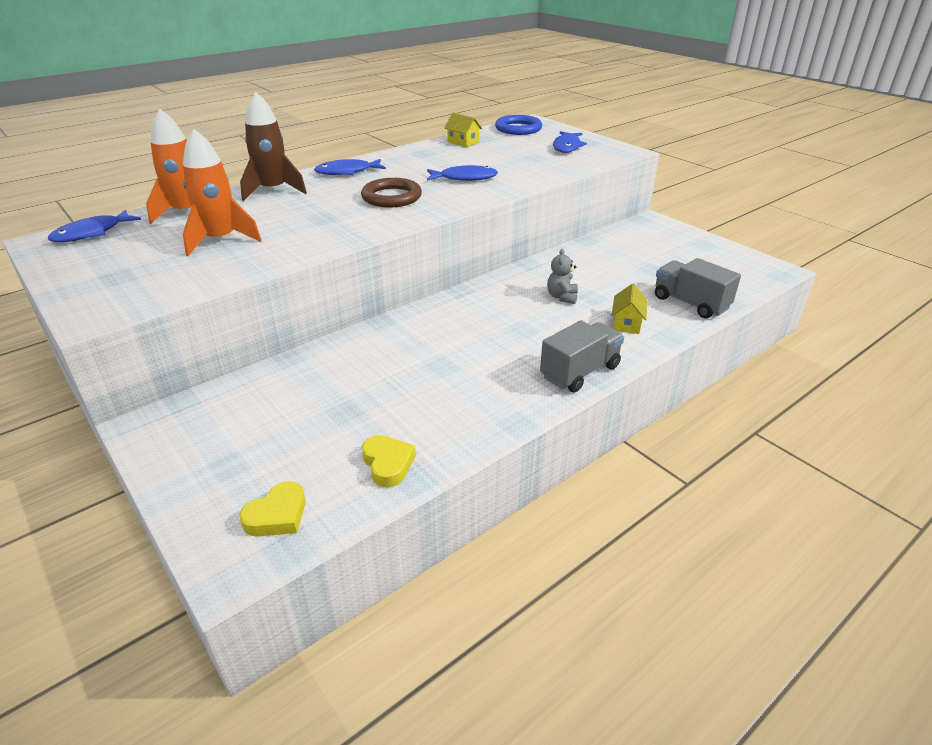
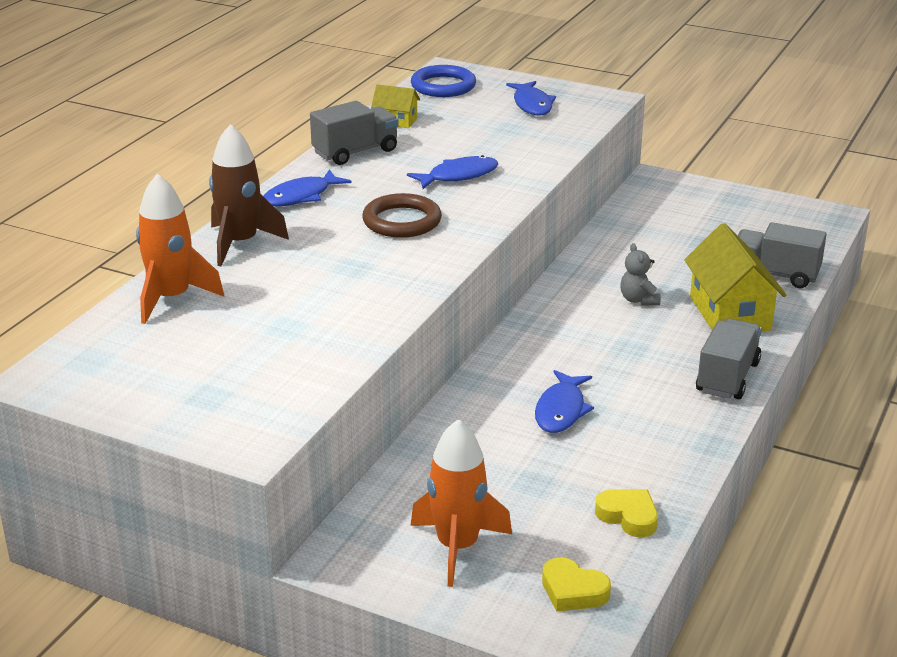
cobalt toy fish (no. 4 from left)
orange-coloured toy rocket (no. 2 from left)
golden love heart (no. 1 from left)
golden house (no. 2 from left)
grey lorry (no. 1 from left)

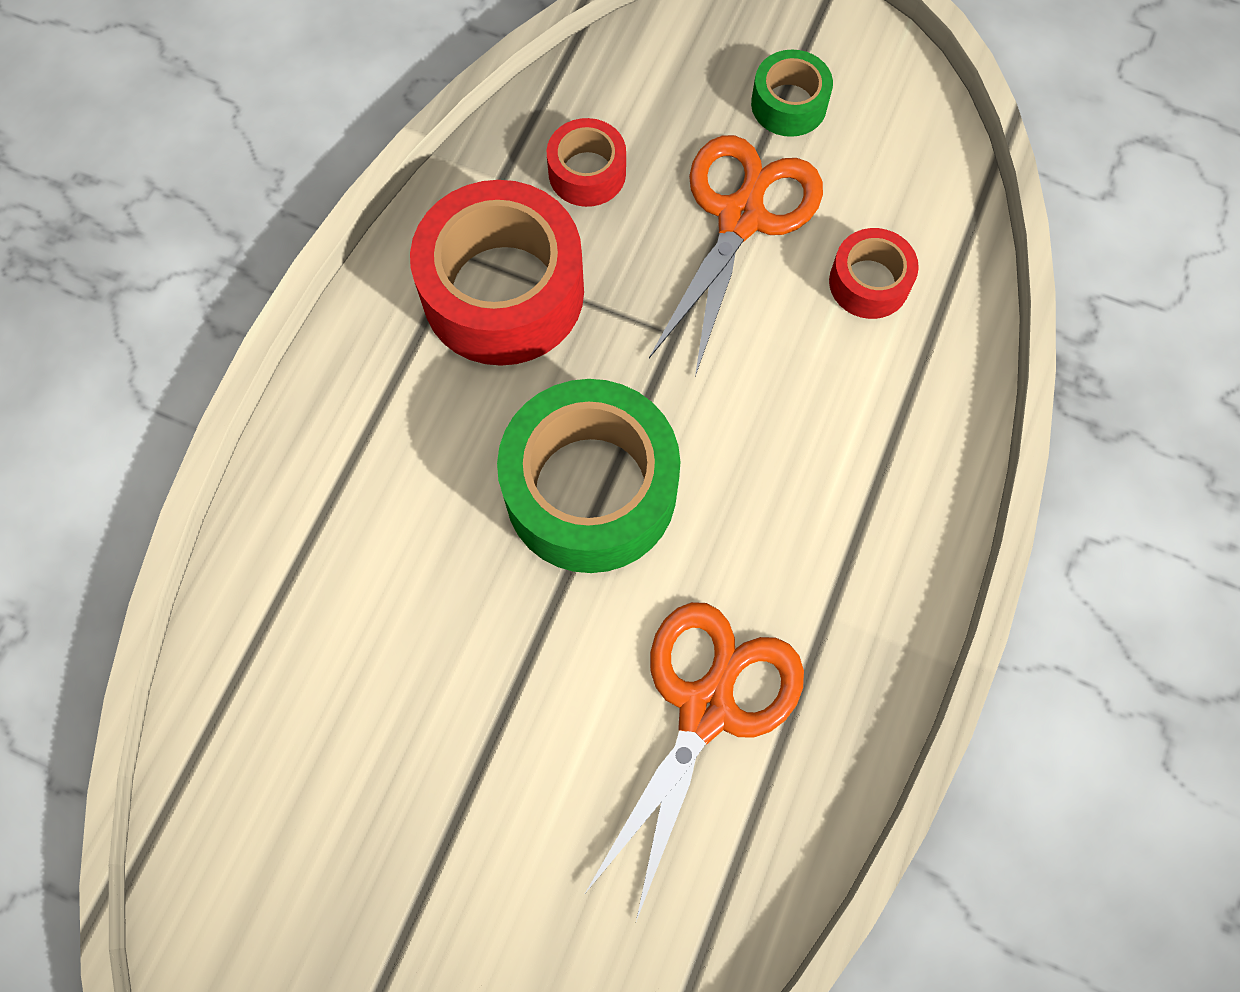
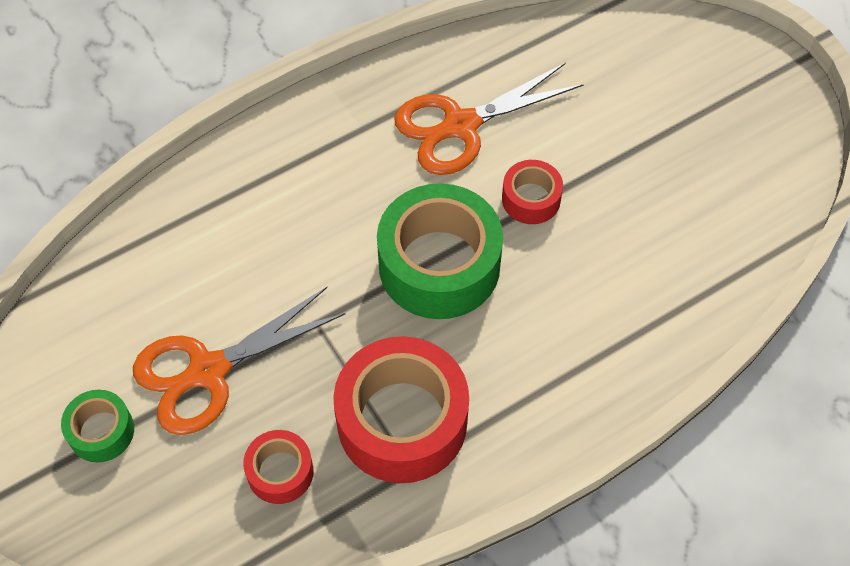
red sticky tape (no. 3 from left)

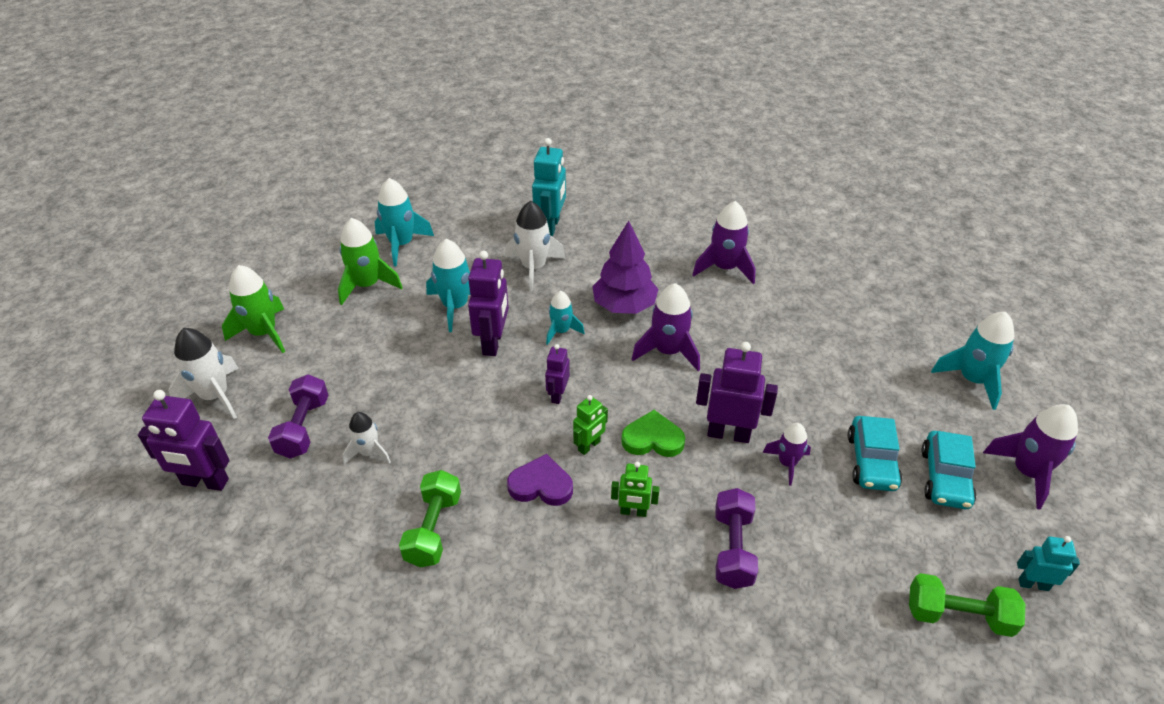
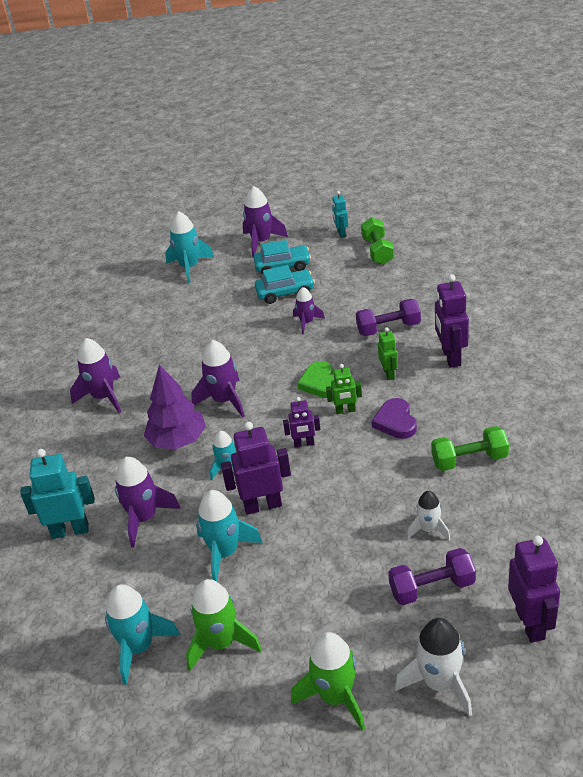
purple toy rocket (no. 2 from left)
emerald robot figure (no. 1 from left)
purple robot figure (no. 3 from left)

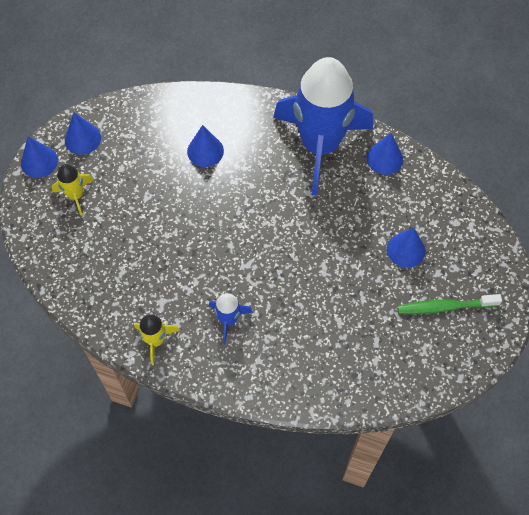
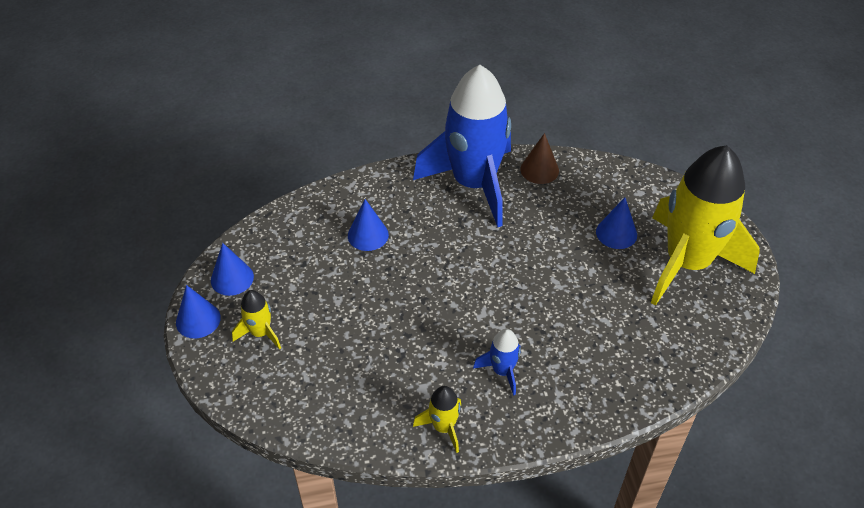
brown cone shape
golden toy rocket (no. 3 from left)

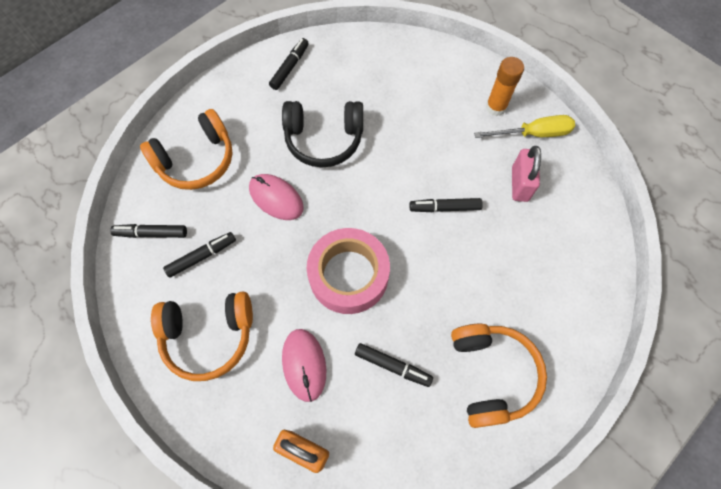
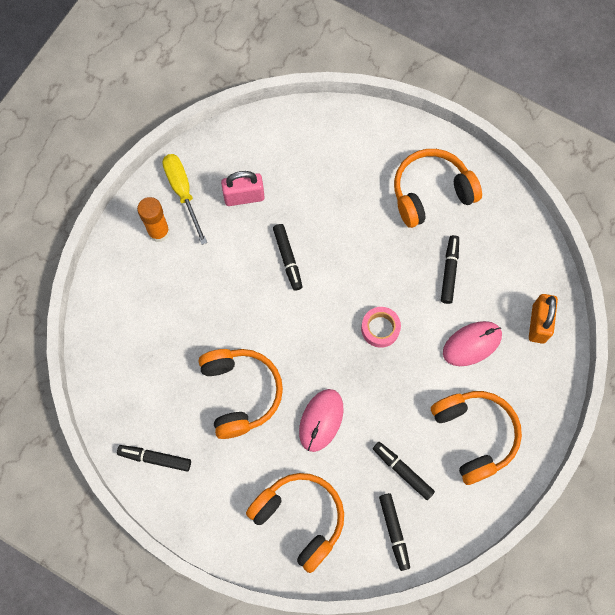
orange-coloured headset (no. 1 from left)
rosy sticky tape

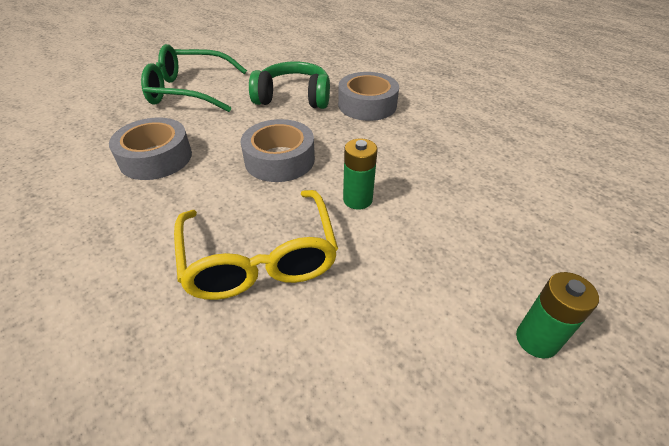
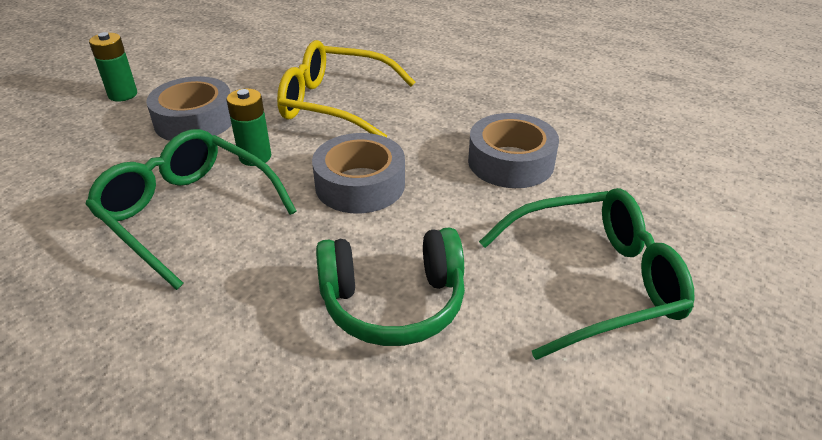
golden spectacles
grey sticky tape (no. 1 from left)
emerald spectacles (no. 1 from left)

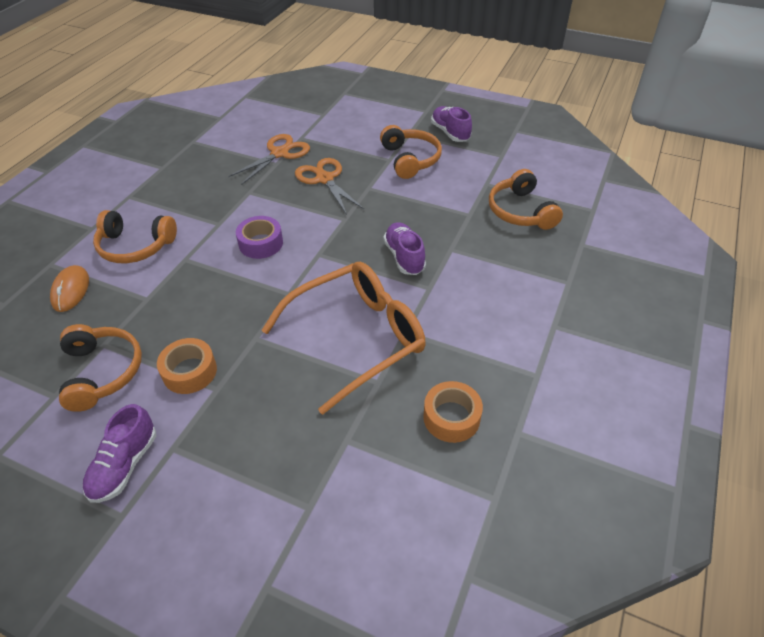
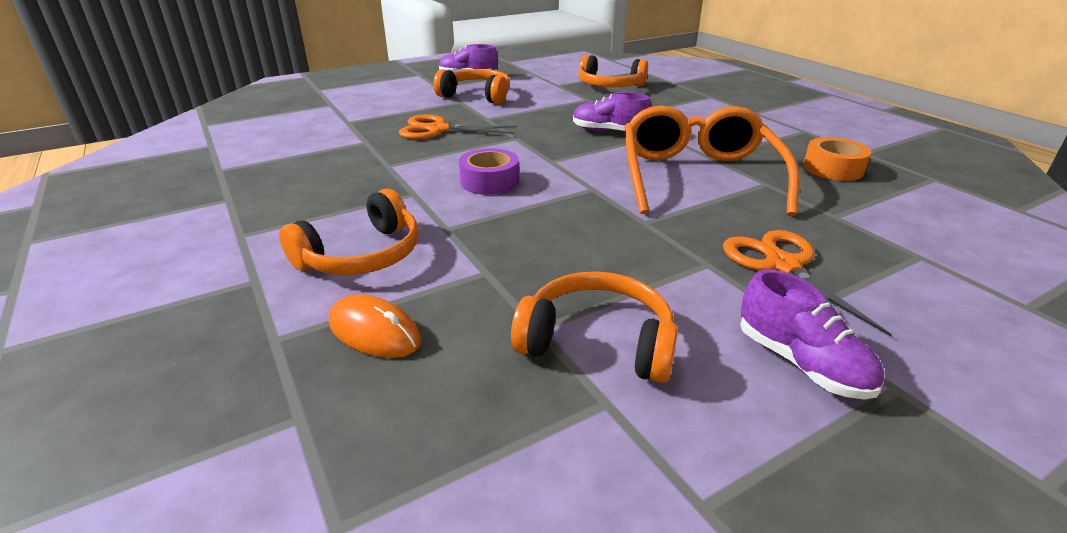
orange-coloured sticky tape (no. 1 from left in the first image)
orange-coloured scissors (no. 2 from left)

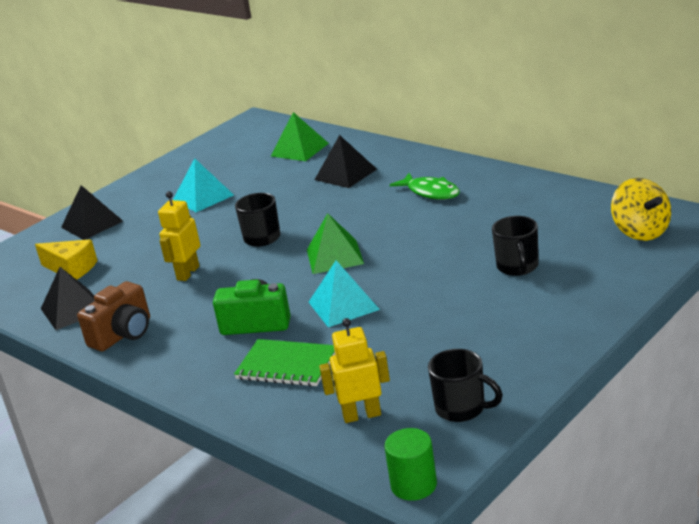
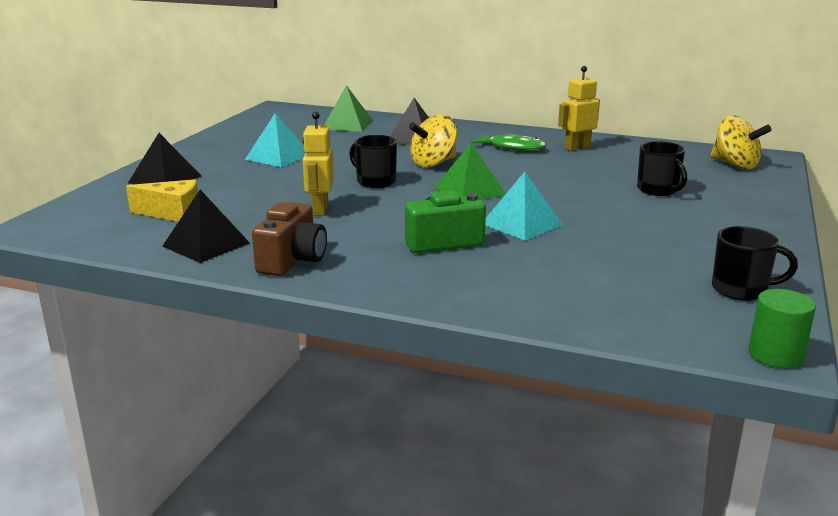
emerald notebook
golden robot figure (no. 2 from left)
golden spinning top (no. 1 from left)

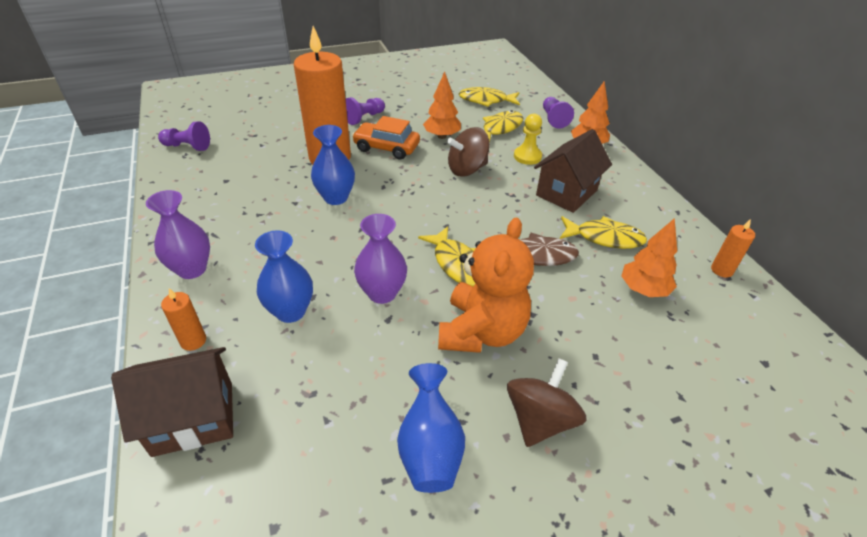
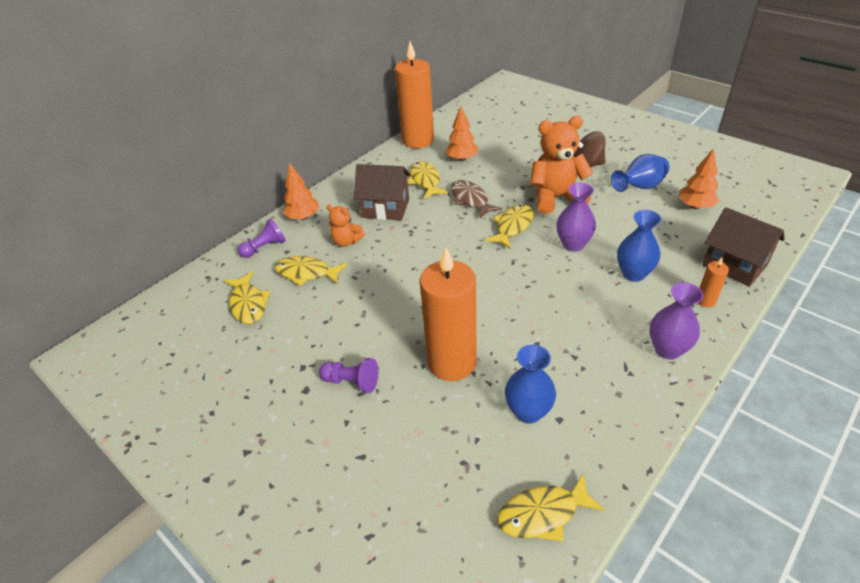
golden toy fish (no. 5 from left)
cobalt flower vase (no. 1 from left)
orange-coloured car
orange-coloured toy tree (no. 3 from left)
brown spinning top (no. 1 from left in the first image)
orange-coloured stuffed bear (no. 1 from left)
orange-coloured wax candle (no. 1 from left)

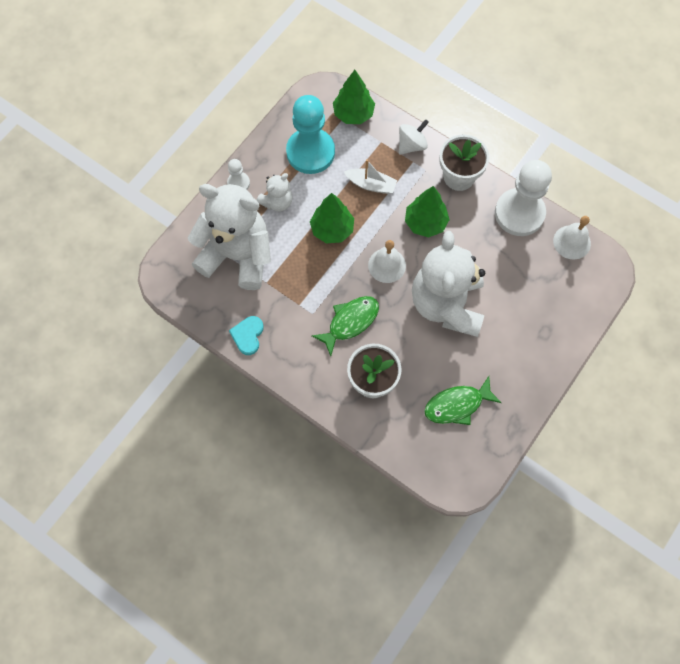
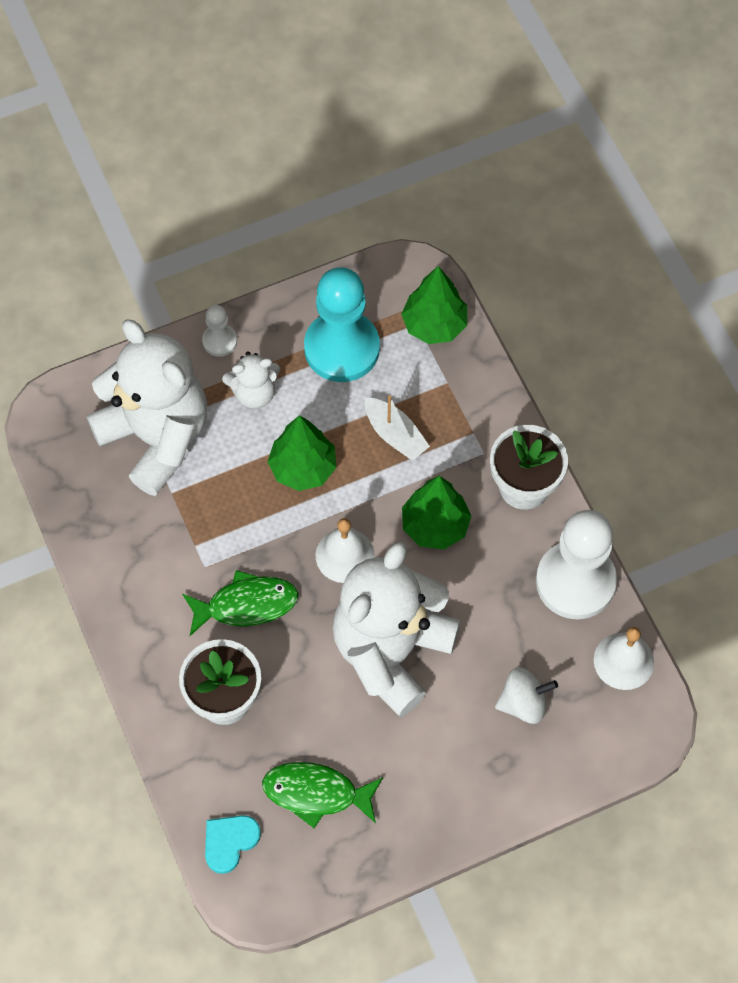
aqua love heart
white spinning top

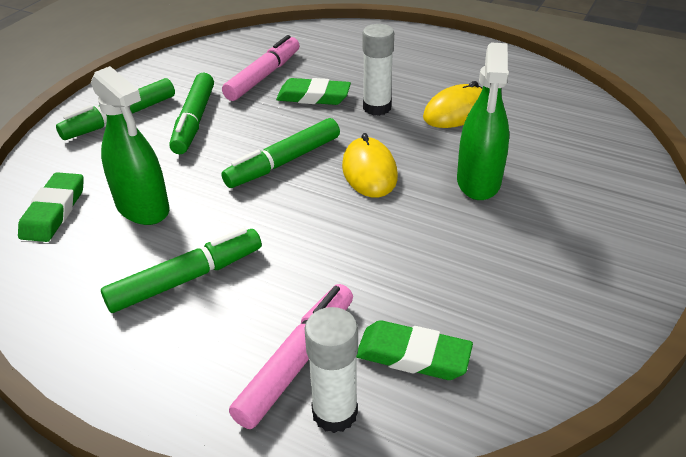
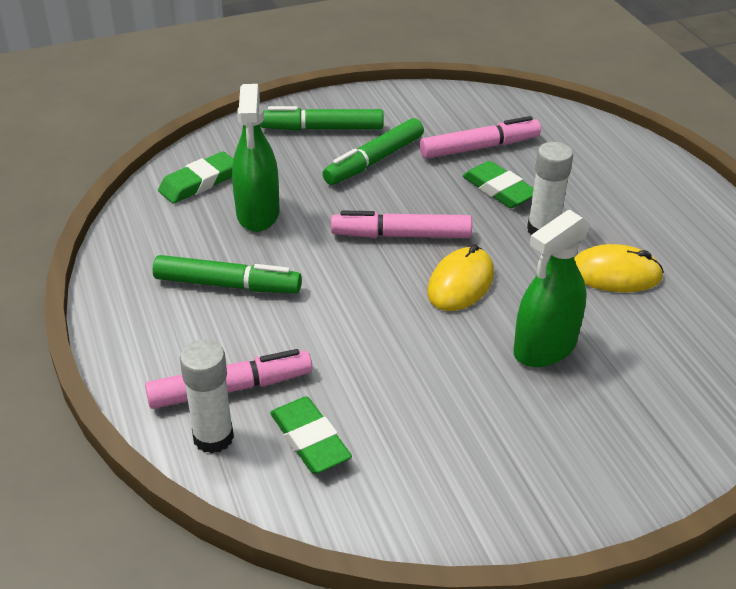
rosy marker pen (no. 2 from left)

